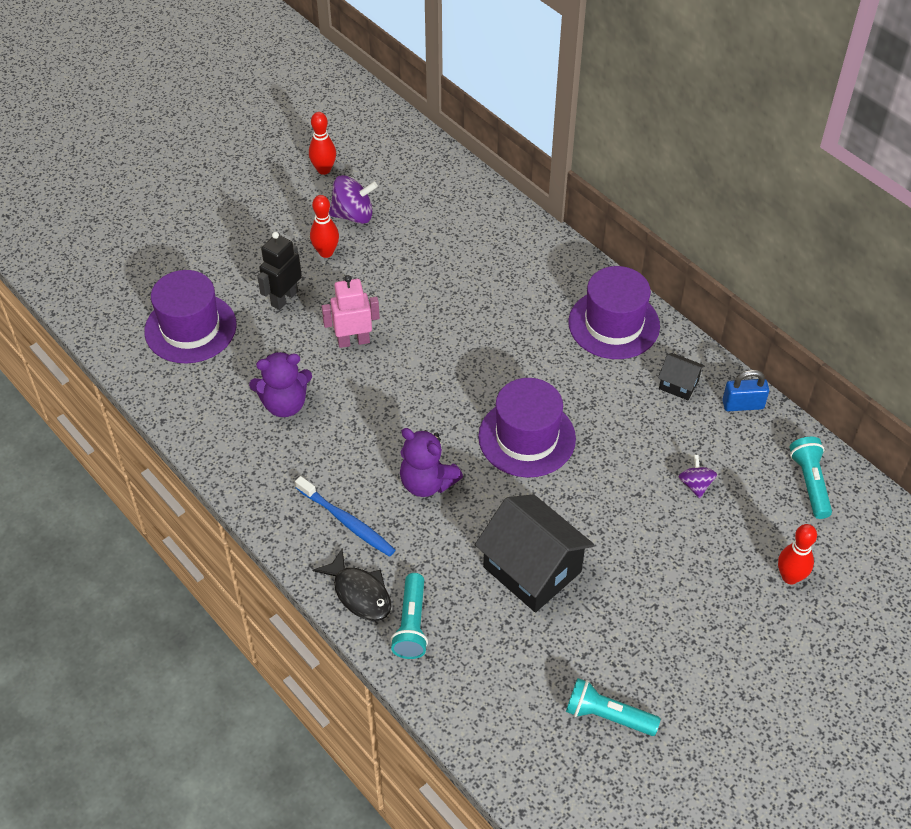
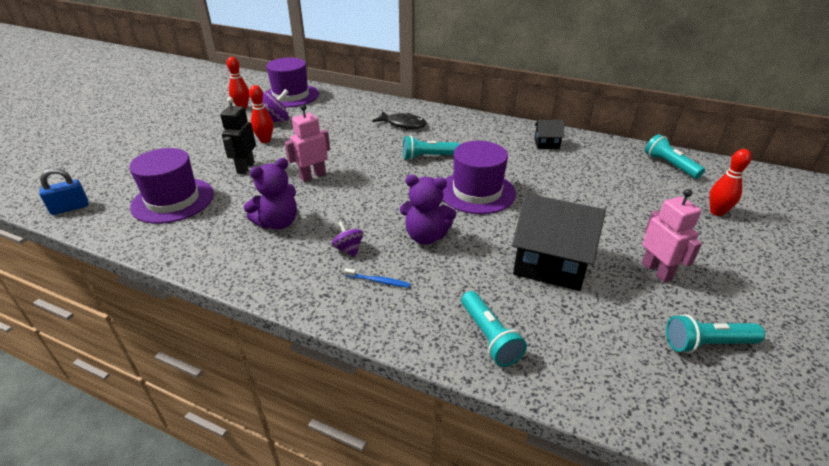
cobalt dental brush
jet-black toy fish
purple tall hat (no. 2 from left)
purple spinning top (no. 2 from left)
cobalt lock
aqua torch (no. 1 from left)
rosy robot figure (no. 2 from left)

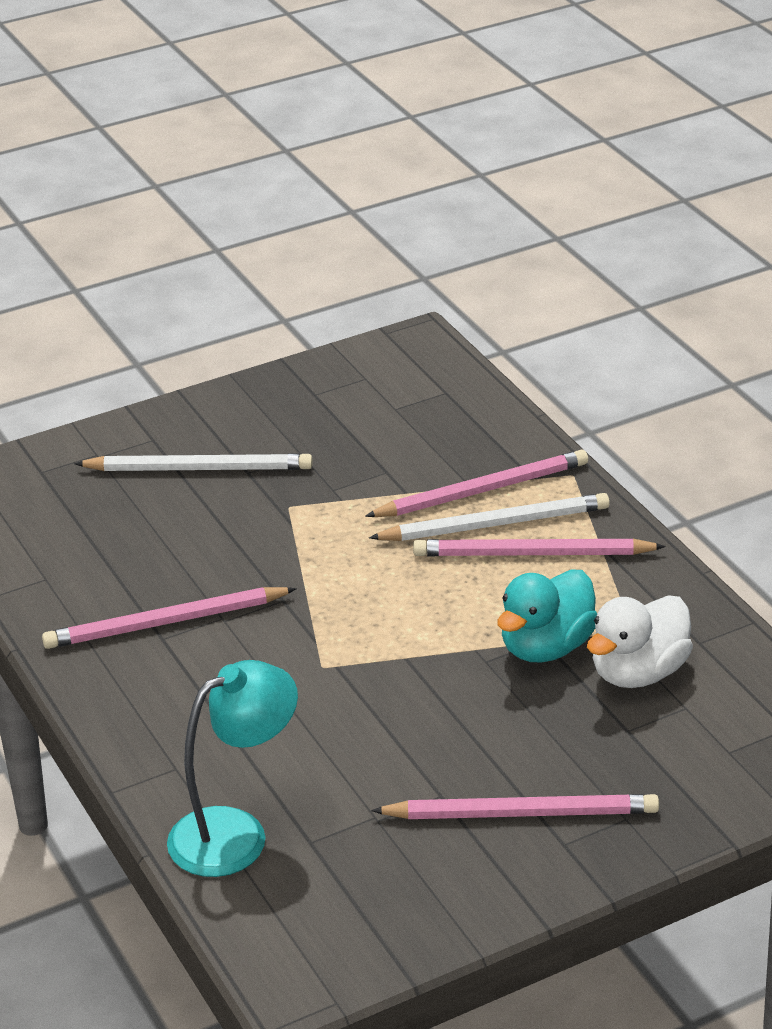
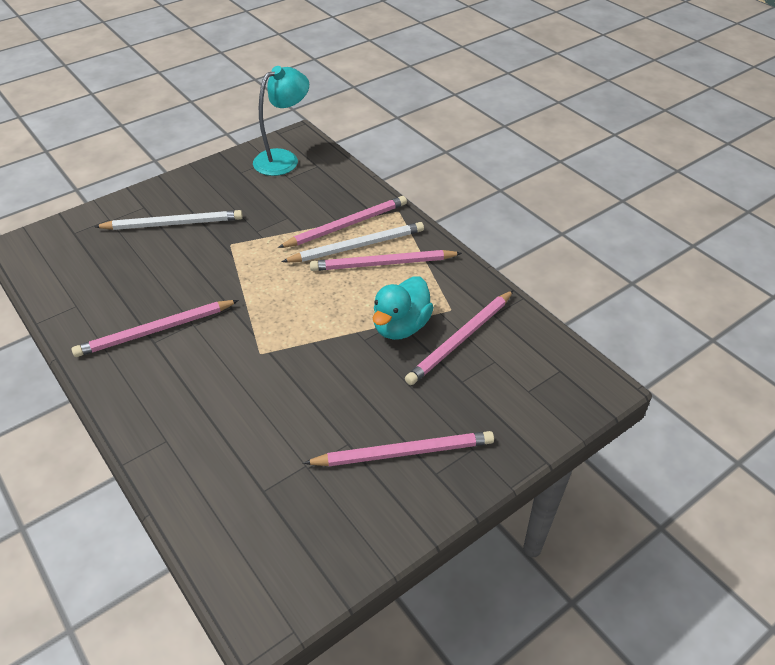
aqua desk lamp
rosy pencil (no. 5 from left)

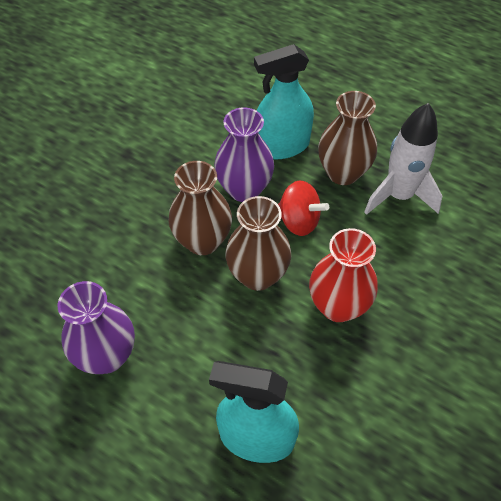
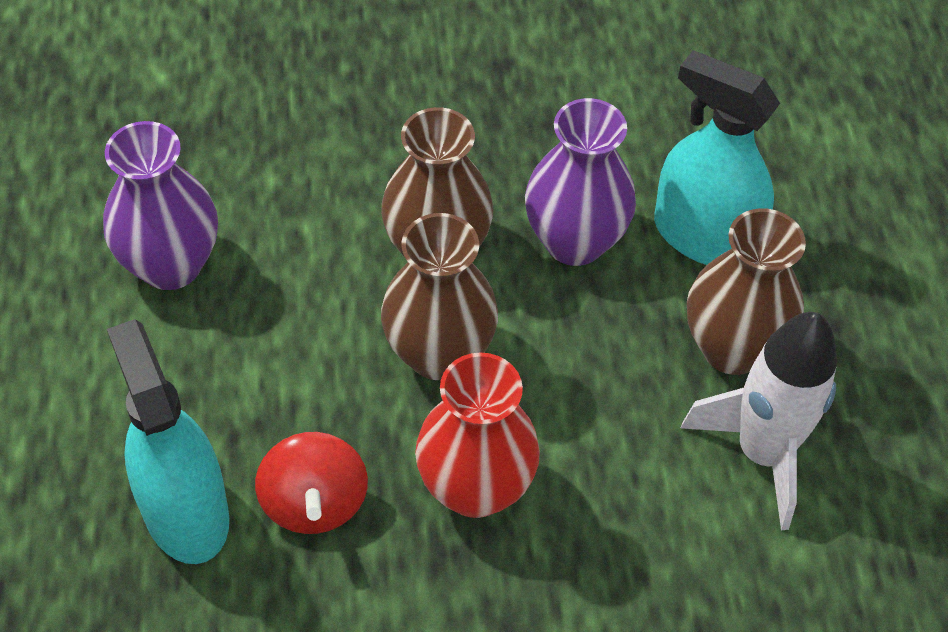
red spinning top

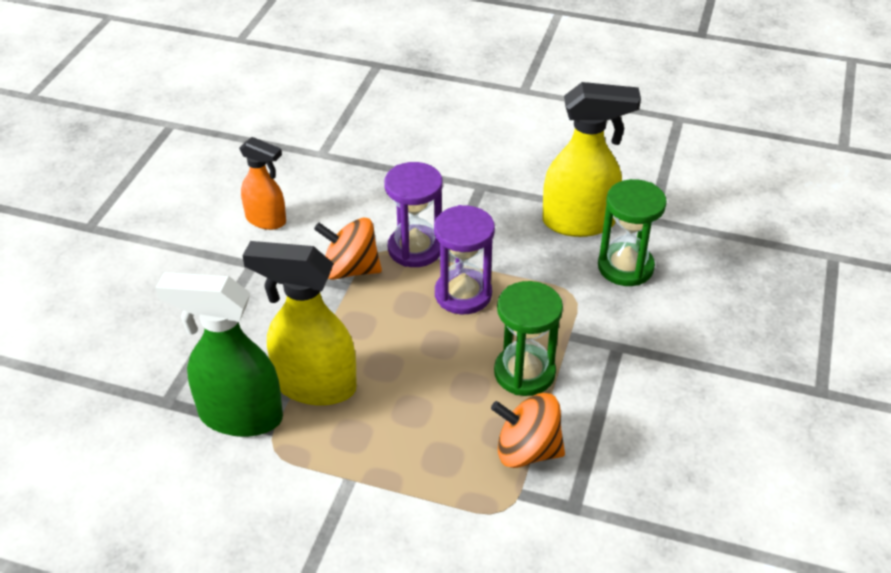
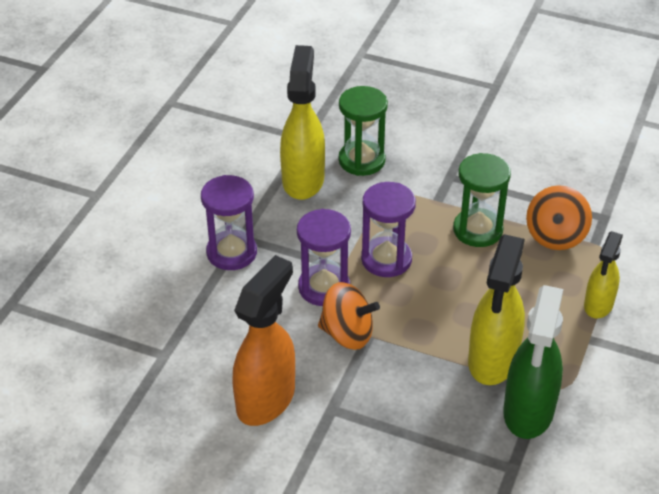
orange-coloured spray bottle
orange-coloured spinning top (no. 1 from left)
purple sand timer (no. 1 from left)
golden spray bottle (no. 3 from left)

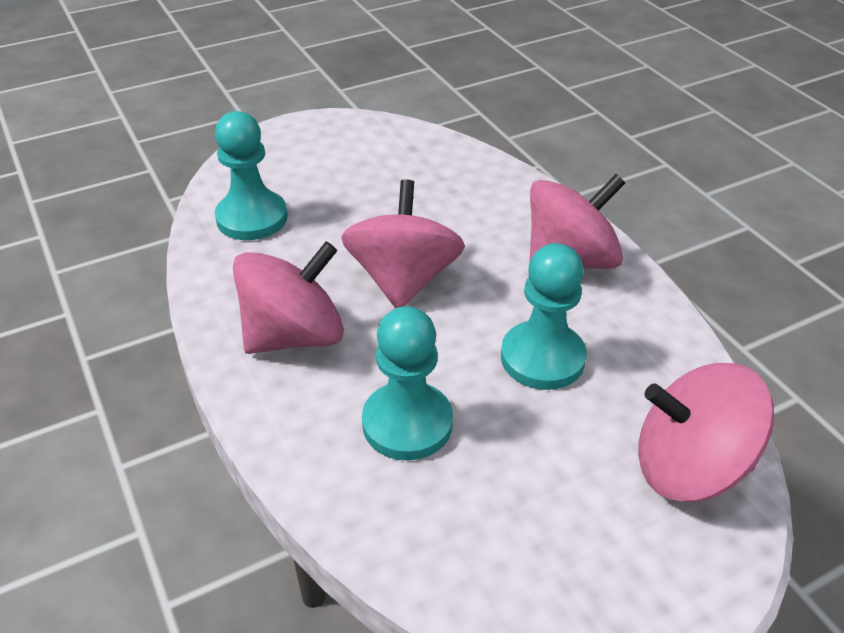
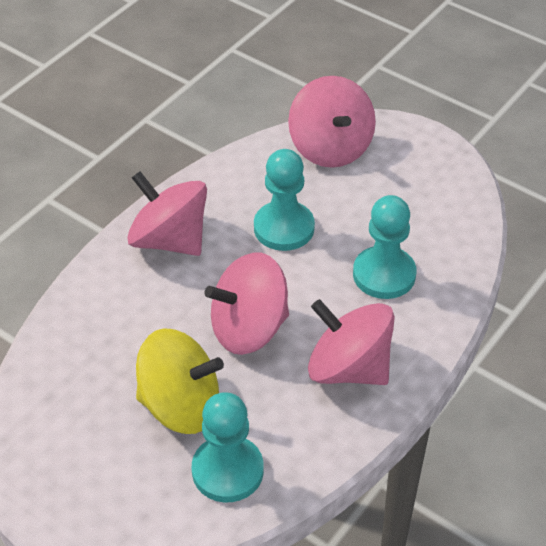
golden spinning top

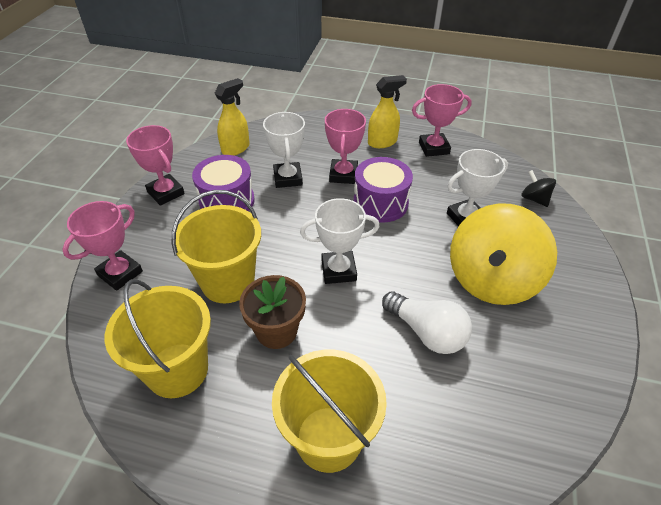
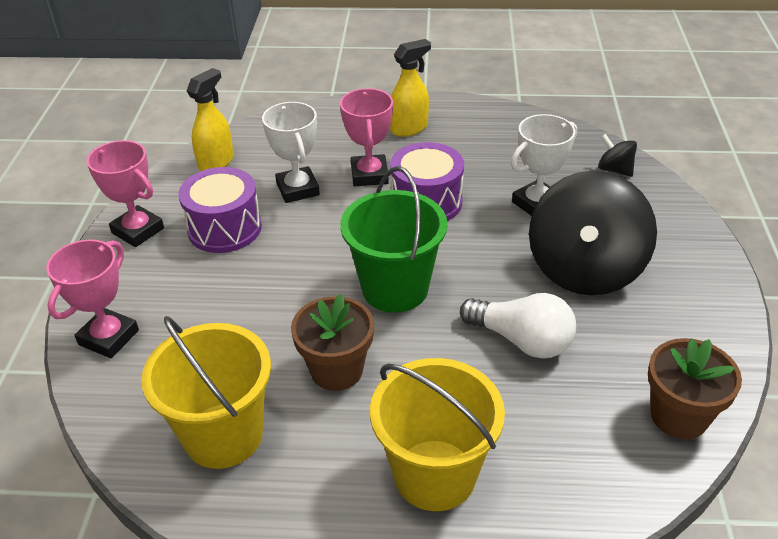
golden pail (no. 2 from left in the first image)
emerald pail
rosy trophy (no. 4 from left in the first image)
jet-black spinning top (no. 1 from left)
brown potted plant (no. 2 from left)

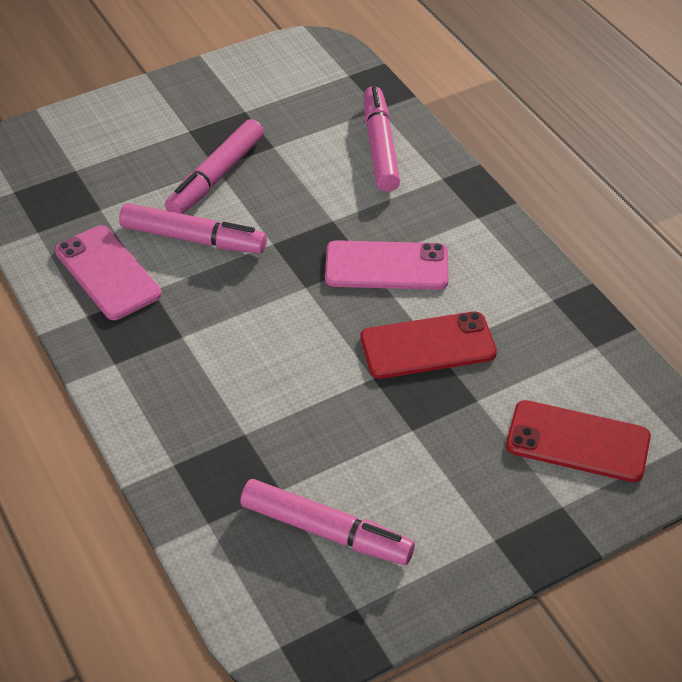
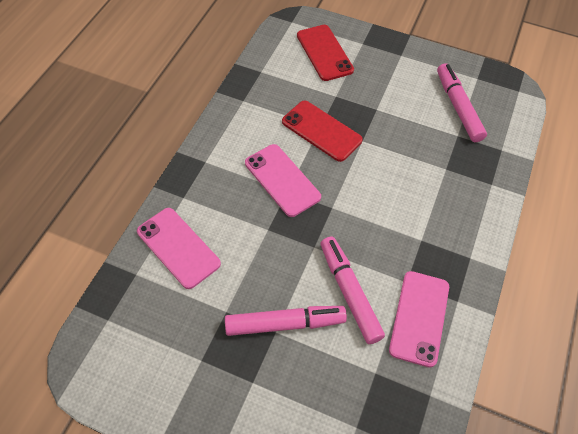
rosy smartphone (no. 1 from left)

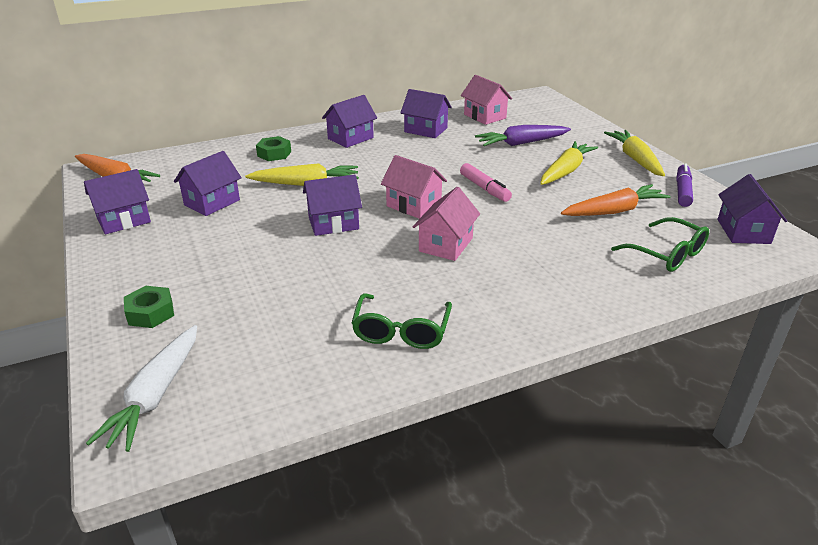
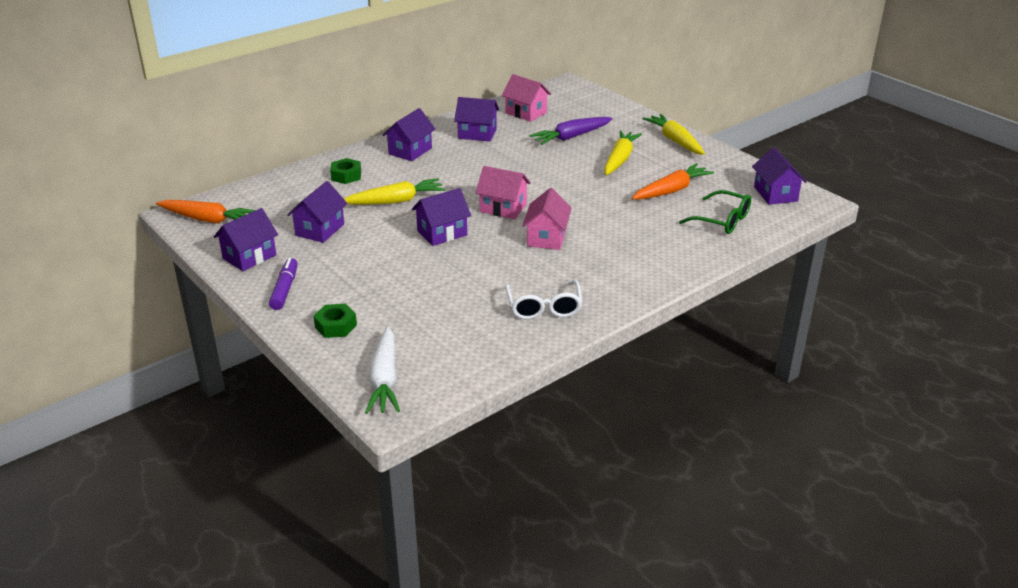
white spectacles
rosy marker pen
purple marker pen

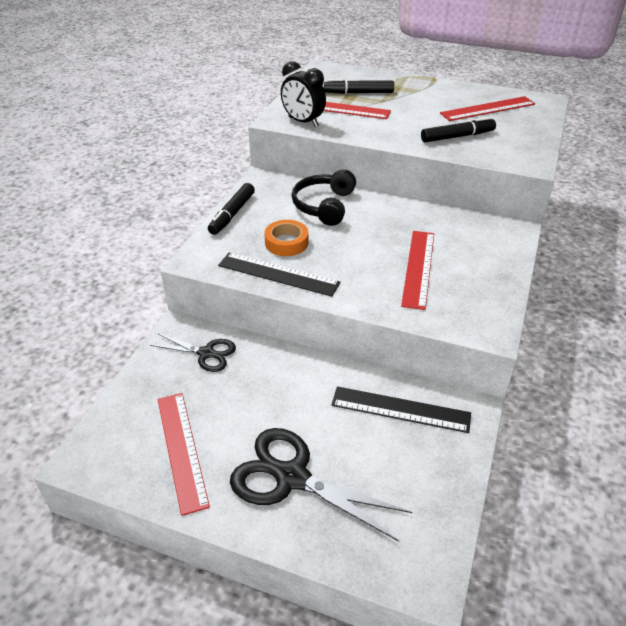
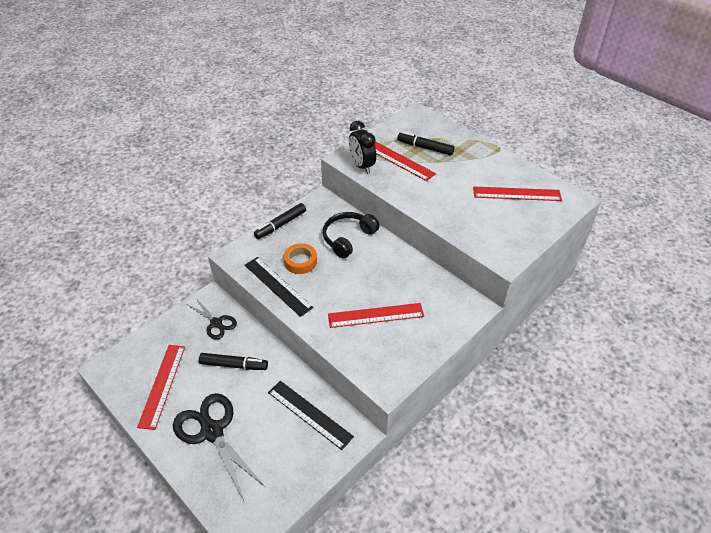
red straightedge (no. 2 from left)
jet-black marker pen (no. 1 from left)

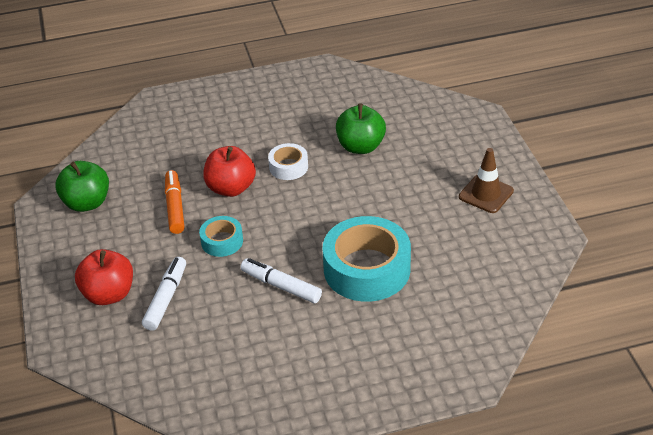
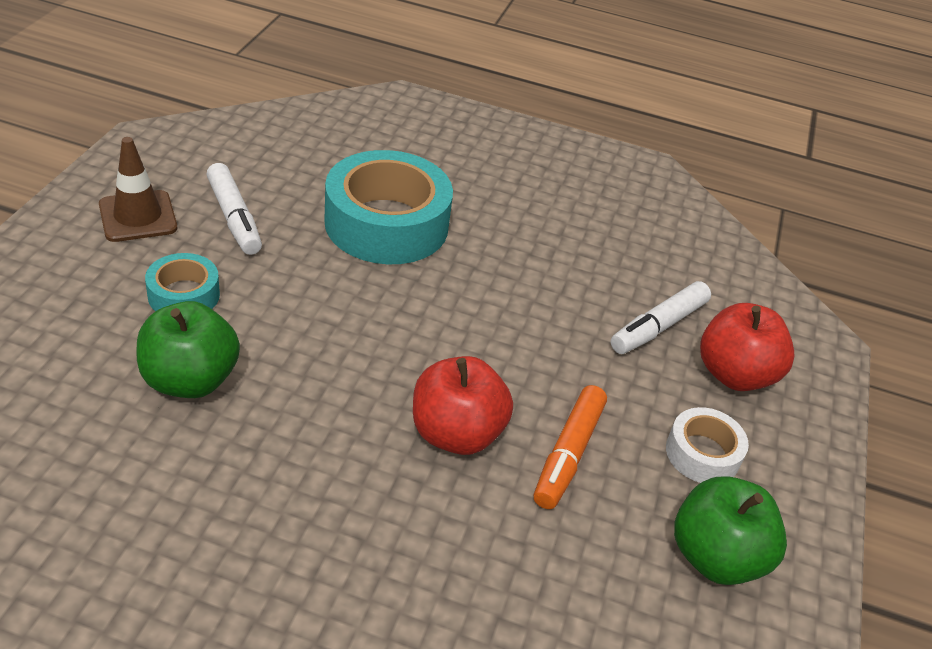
aqua sticky tape (no. 1 from left)
white marker pen (no. 1 from left)
white sticky tape

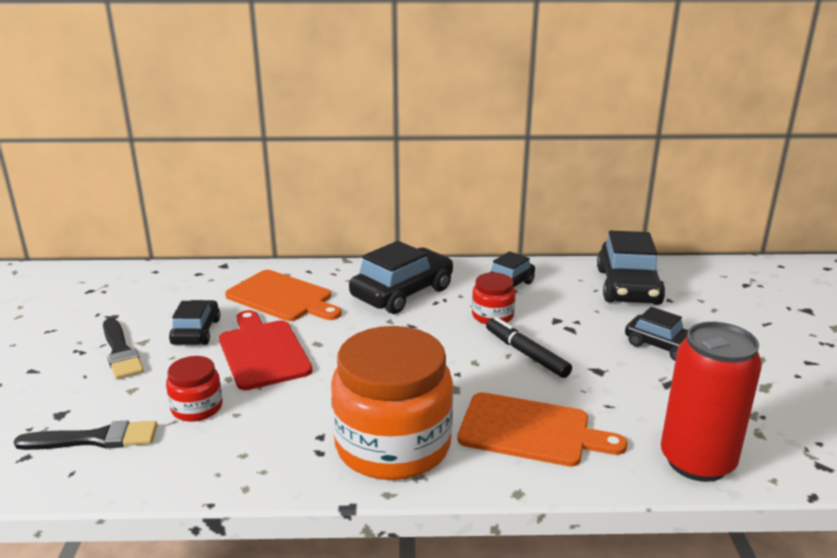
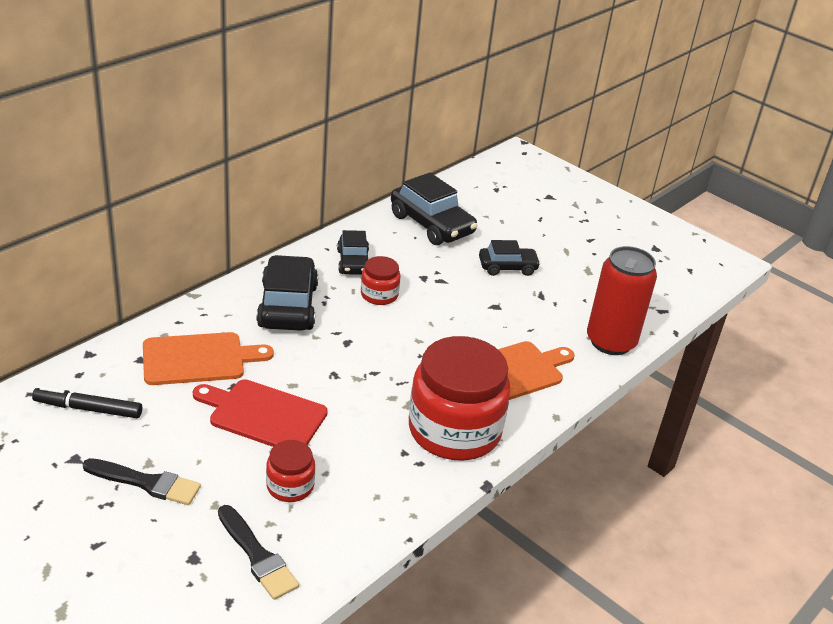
jet-black paint brush (no. 2 from left)
jet-black car (no. 1 from left in the first image)
red preserve jar (no. 3 from left)
jet-black marker pen

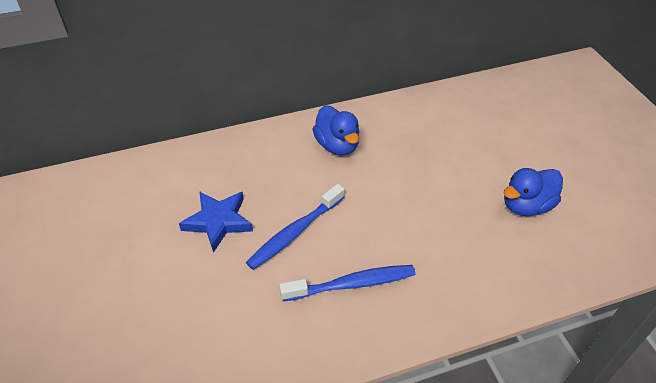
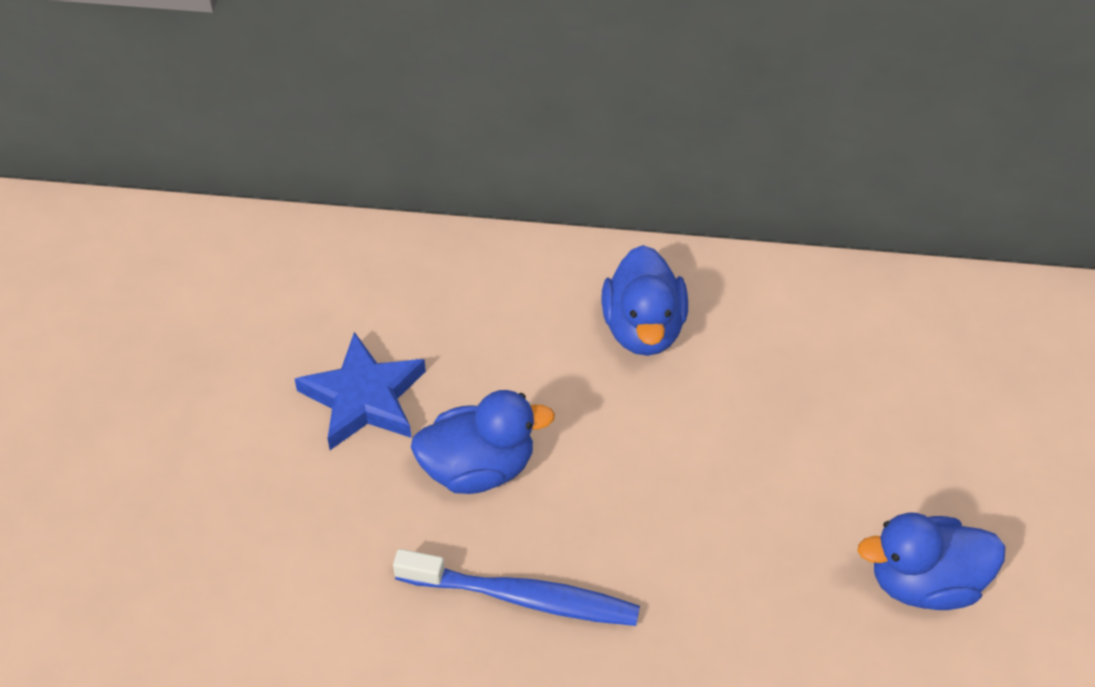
cobalt toy duck (no. 1 from left)

